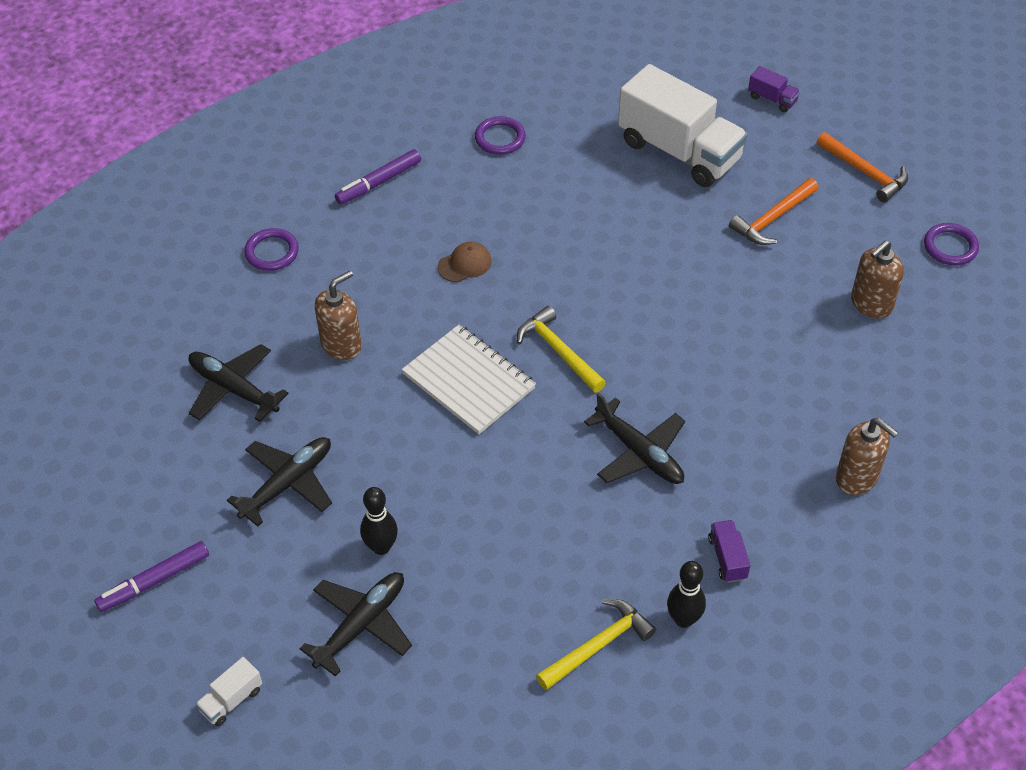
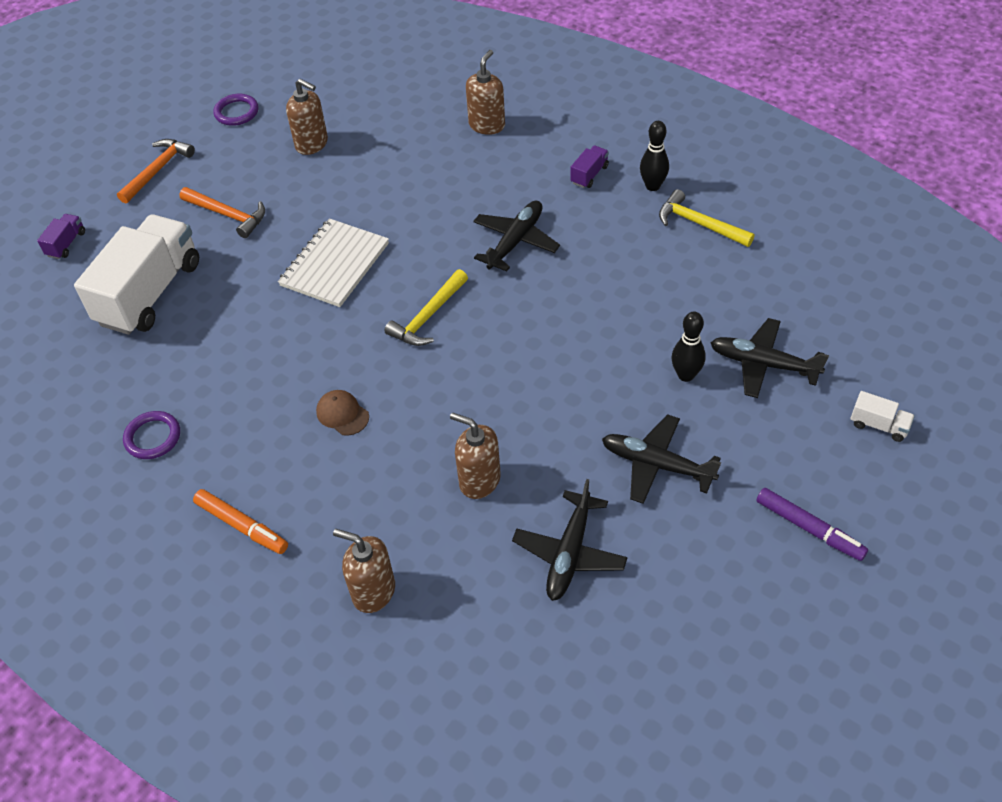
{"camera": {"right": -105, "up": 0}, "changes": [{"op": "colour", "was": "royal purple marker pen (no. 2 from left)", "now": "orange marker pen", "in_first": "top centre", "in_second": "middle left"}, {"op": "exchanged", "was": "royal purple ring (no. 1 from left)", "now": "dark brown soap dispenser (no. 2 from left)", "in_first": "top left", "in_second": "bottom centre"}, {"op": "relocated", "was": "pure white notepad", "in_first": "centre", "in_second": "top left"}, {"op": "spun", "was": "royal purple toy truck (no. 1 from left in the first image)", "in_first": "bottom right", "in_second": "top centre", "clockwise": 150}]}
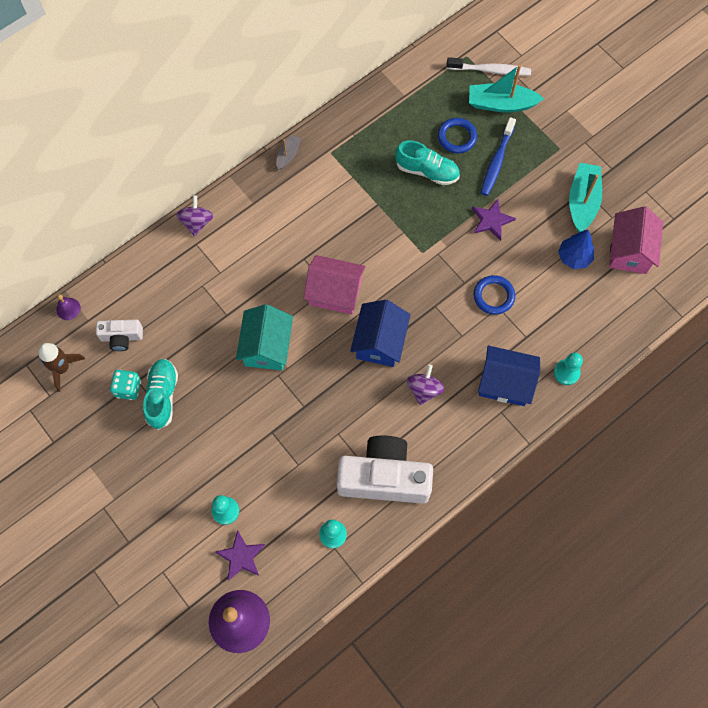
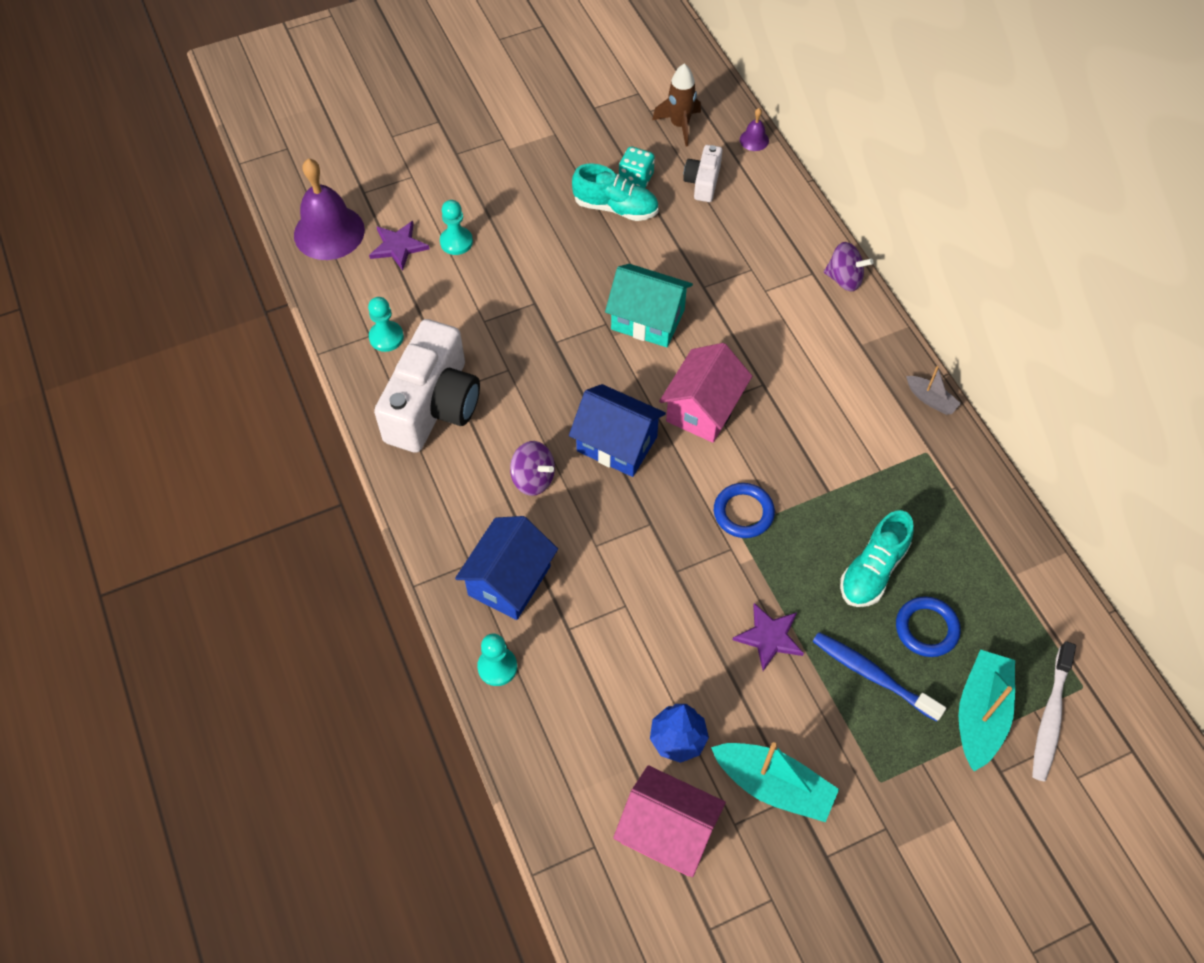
{"camera": {"right": 105, "up": -10}, "changes": [{"op": "relocated", "was": "cobalt ring (no. 2 from left in the first image)", "now": "cobalt ring (no. 1 from left)", "in_first": "middle right", "in_second": "centre"}]}
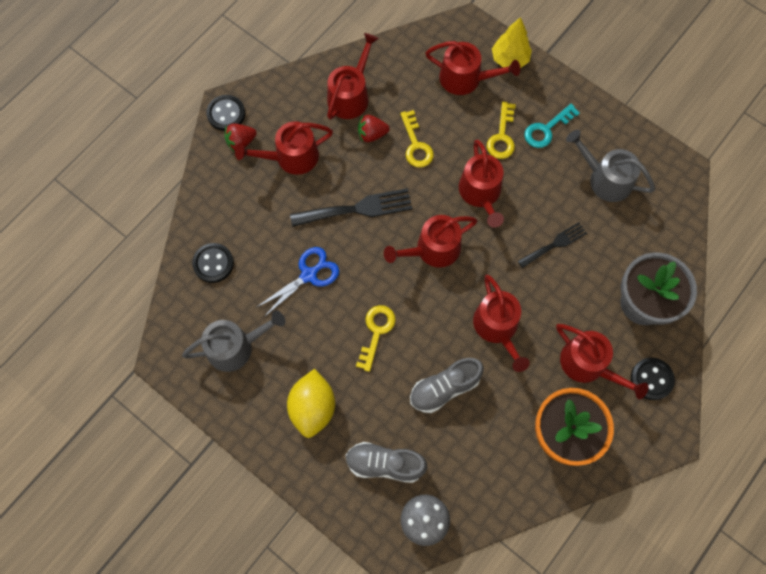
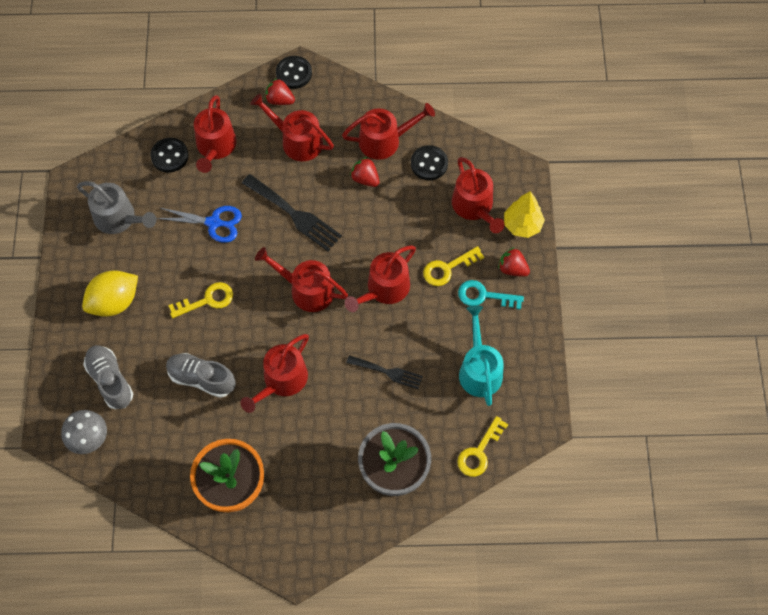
{"camera": {"right": 50, "up": -5}, "changes": [{"op": "relocated", "was": "golden latchkey (no. 2 from left in the first image)", "now": "golden latchkey (no. 3 from left)", "in_first": "top centre", "in_second": "bottom centre"}, {"op": "colour", "was": "ash-grey watering can (no. 2 from left)", "now": "aqua watering can", "in_first": "top right", "in_second": "centre"}, {"op": "relocated", "was": "crimson watering can (no. 7 from left in the first image)", "now": "crimson watering can (no. 1 from left)", "in_first": "middle right", "in_second": "top left"}, {"op": "relocated", "was": "jet-black sewing button (no. 3 from left)", "in_first": "middle right", "in_second": "top centre"}, {"op": "appeared", "now": "crimson toy strawberry (no. 3 from left)", "in_second": "middle right"}]}
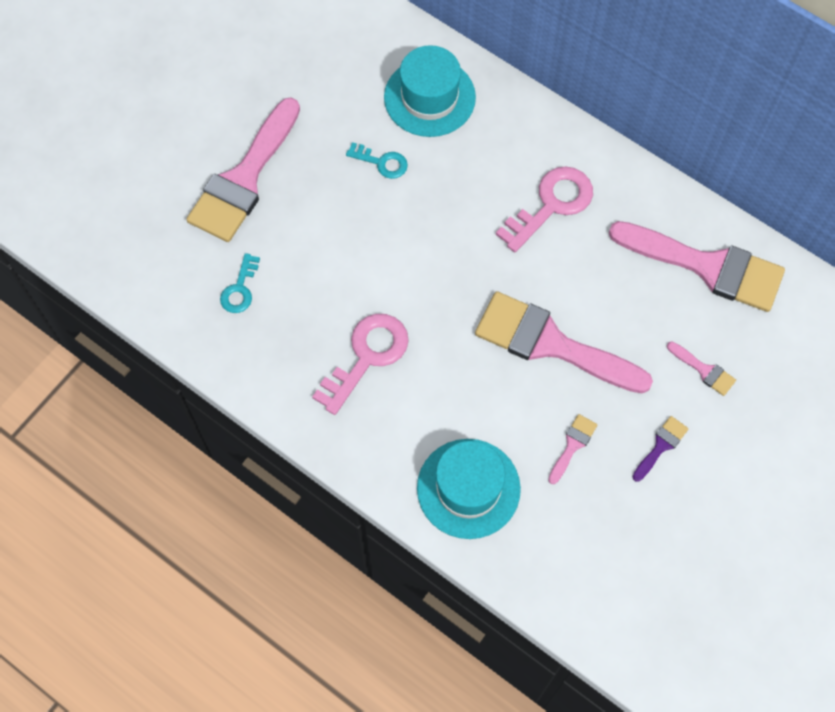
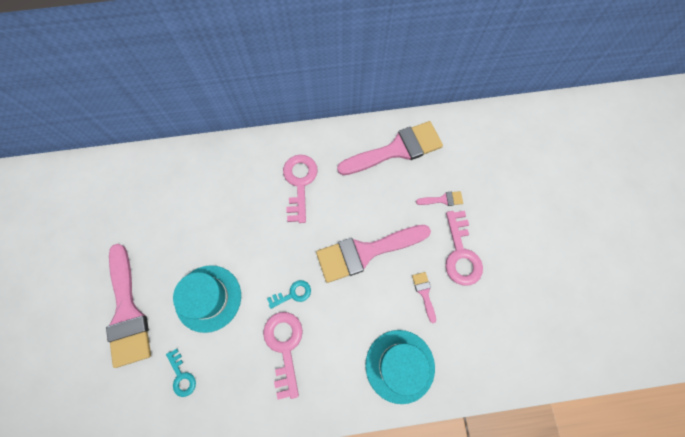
{"camera": {"right": -45, "up": 5}, "changes": [{"op": "relocated", "was": "aqua hat (no. 1 from left)", "in_first": "top centre", "in_second": "bottom left"}, {"op": "relocated", "was": "aqua latchkey (no. 2 from left)", "in_first": "top centre", "in_second": "bottom centre"}, {"op": "exchanged", "was": "royal purple brush", "now": "rose-pink latchkey (no. 3 from left)", "in_first": "middle right", "in_second": "middle right"}]}
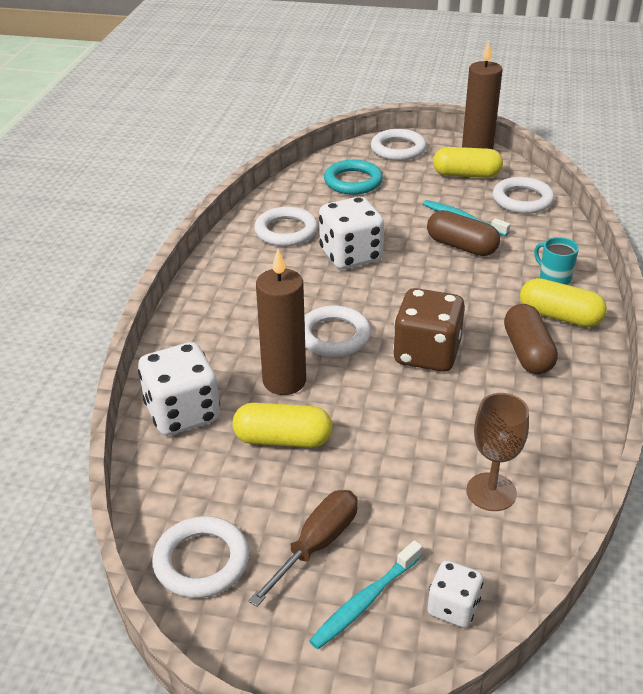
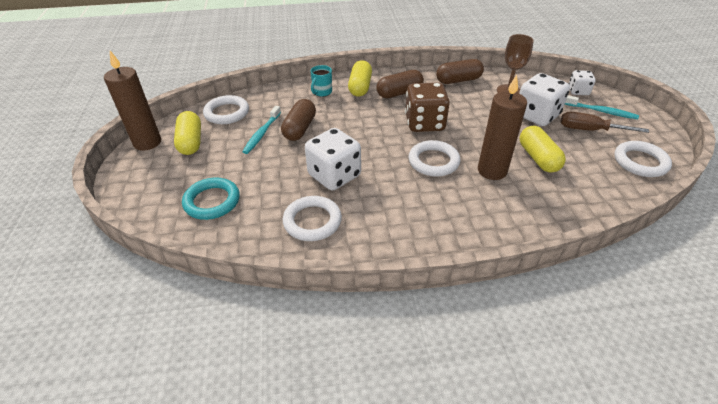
{"camera": {"right": -110, "up": 5}, "changes": [{"op": "missing", "was": "pure white ring (no. 4 from left)", "in_first": "top centre"}, {"op": "relocated", "was": "pure white game die (no. 1 from left in the first image)", "now": "pure white game die (no. 2 from left)", "in_first": "middle left", "in_second": "top right"}, {"op": "appeared", "now": "dark brown capsule (no. 3 from left)", "in_second": "top centre"}]}
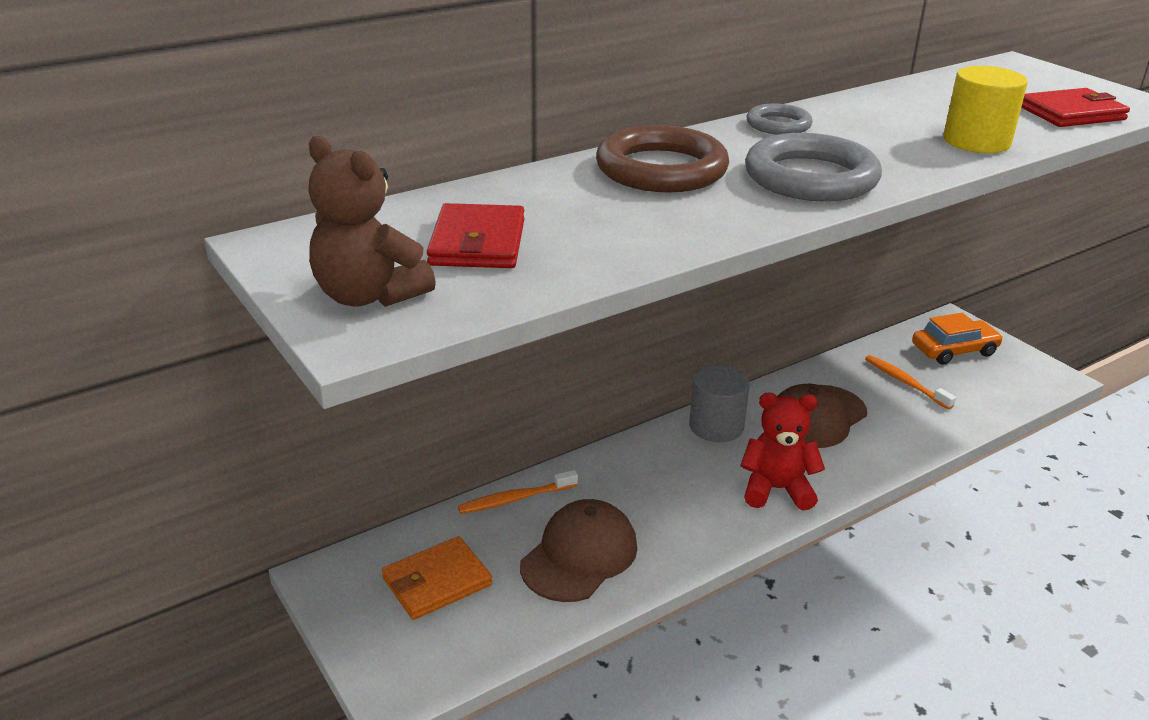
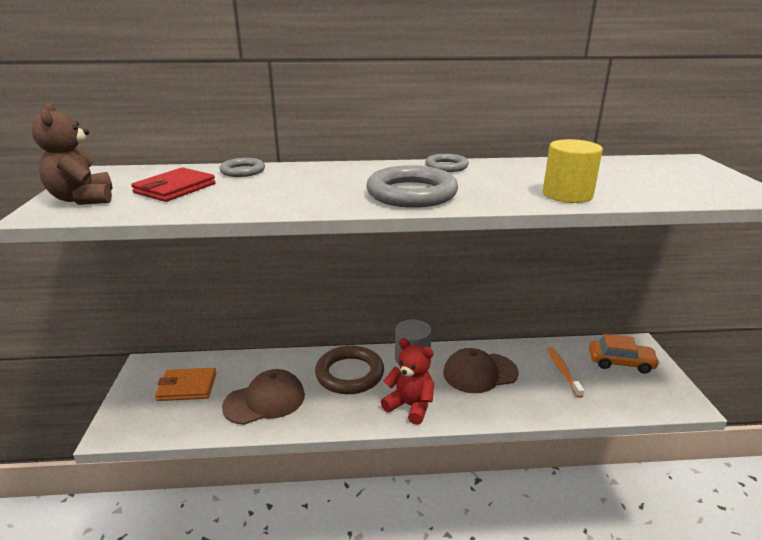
{"camera": {"right": 30, "up": -5}, "changes": [{"op": "missing", "was": "crimson wallet (no. 2 from left)", "in_first": "top right"}, {"op": "relocated", "was": "dark brown ring", "in_first": "top centre", "in_second": "bottom centre"}, {"op": "missing", "was": "orange dental brush (no. 1 from left)", "in_first": "bottom centre"}, {"op": "appeared", "now": "ash-grey ring (no. 1 from left)", "in_second": "top left"}]}
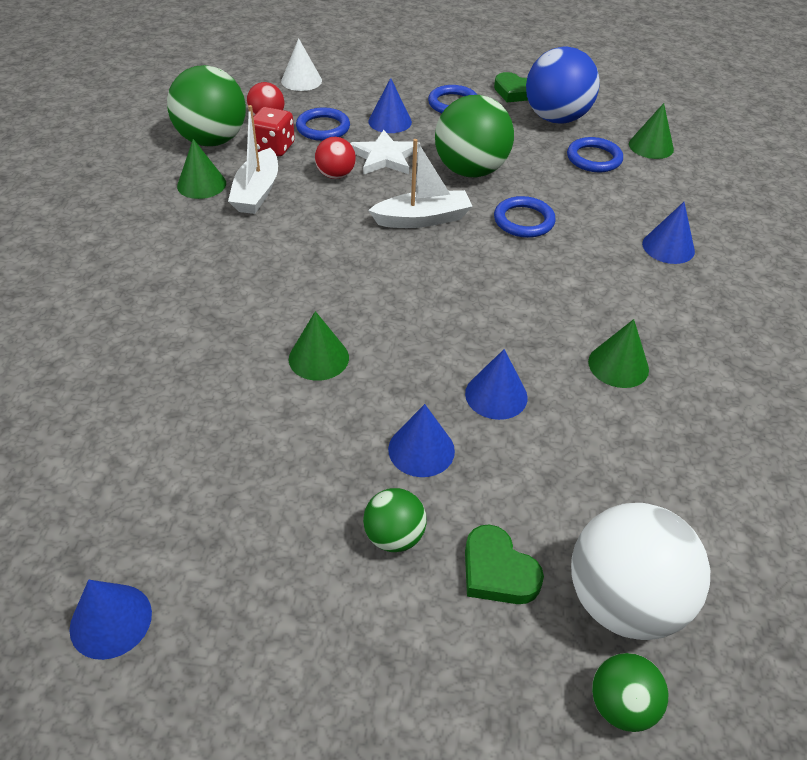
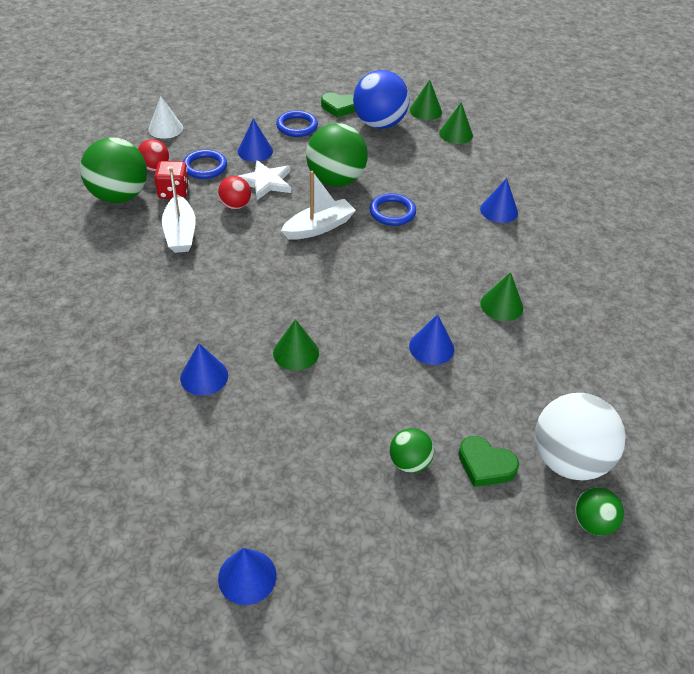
{"camera": {"right": -20, "up": 0}, "changes": [{"op": "missing", "was": "cobalt ring (no. 4 from left)", "in_first": "top right"}, {"op": "relocated", "was": "green solid cone (no. 1 from left in the first image)", "now": "green solid cone (no. 2 from left)", "in_first": "top left", "in_second": "top centre"}, {"op": "relocated", "was": "cobalt solid cone (no. 3 from left in the first image)", "now": "cobalt solid cone (no. 1 from left)", "in_first": "centre", "in_second": "middle left"}]}
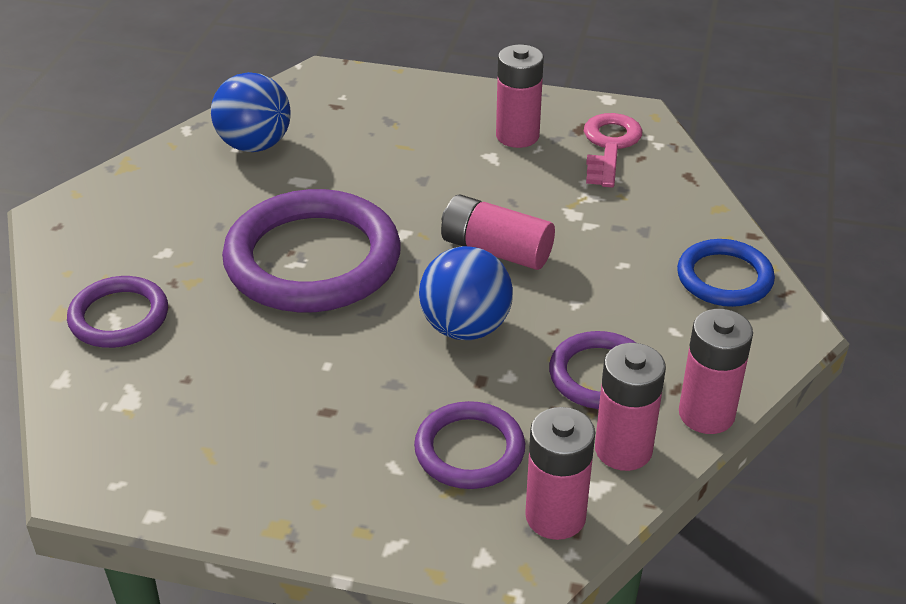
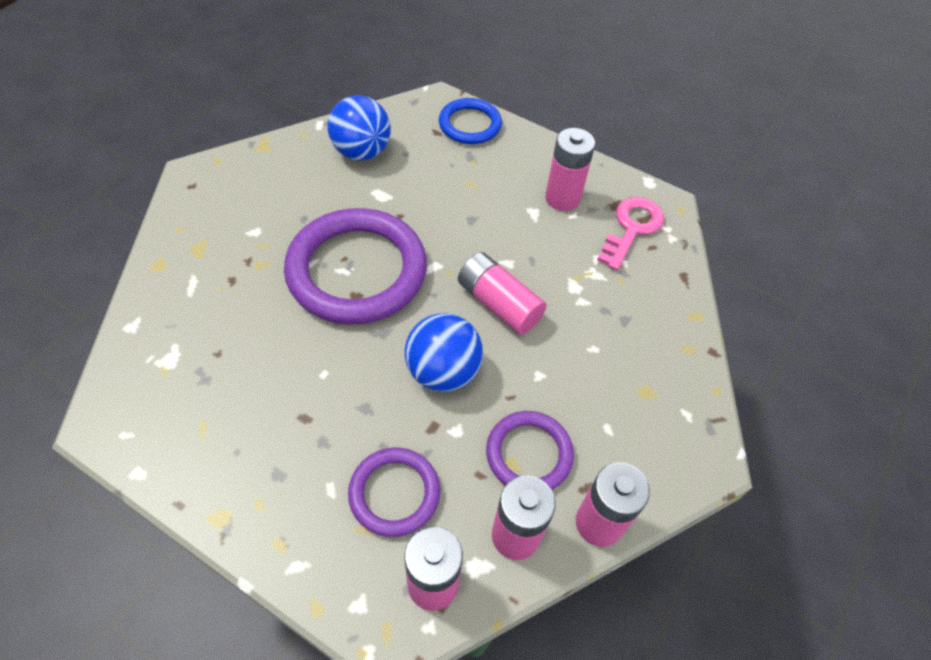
{"camera": {"right": 15, "up": 15}, "changes": [{"op": "relocated", "was": "cobalt ring", "in_first": "middle right", "in_second": "top centre"}, {"op": "missing", "was": "royal purple ring (no. 1 from left)", "in_first": "middle left"}]}
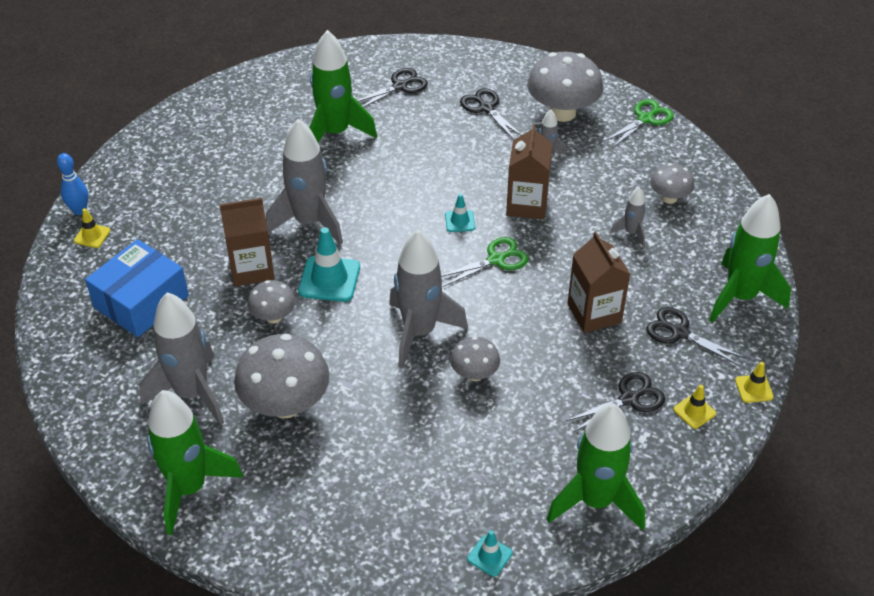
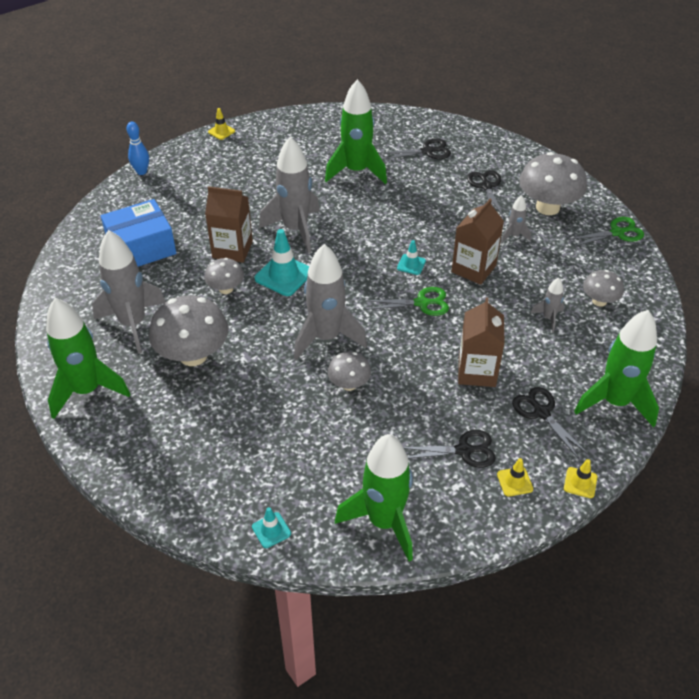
{"camera": {"right": 25, "up": 0}, "changes": [{"op": "relocated", "was": "golden traffic cone (no. 1 from left)", "in_first": "middle left", "in_second": "top left"}]}
